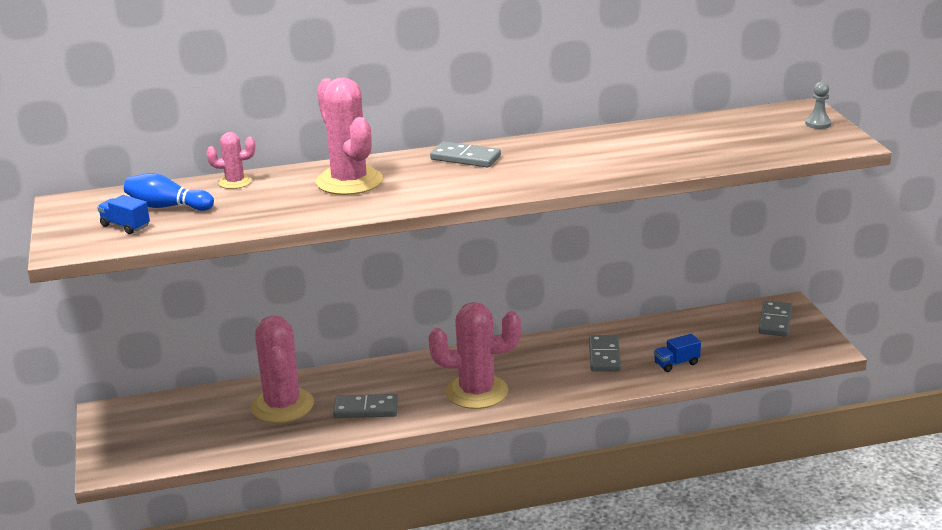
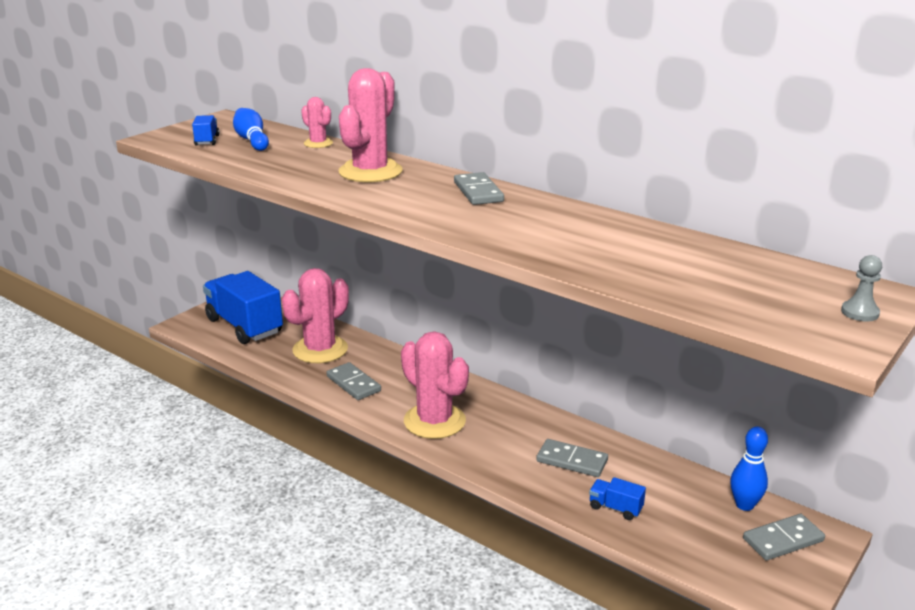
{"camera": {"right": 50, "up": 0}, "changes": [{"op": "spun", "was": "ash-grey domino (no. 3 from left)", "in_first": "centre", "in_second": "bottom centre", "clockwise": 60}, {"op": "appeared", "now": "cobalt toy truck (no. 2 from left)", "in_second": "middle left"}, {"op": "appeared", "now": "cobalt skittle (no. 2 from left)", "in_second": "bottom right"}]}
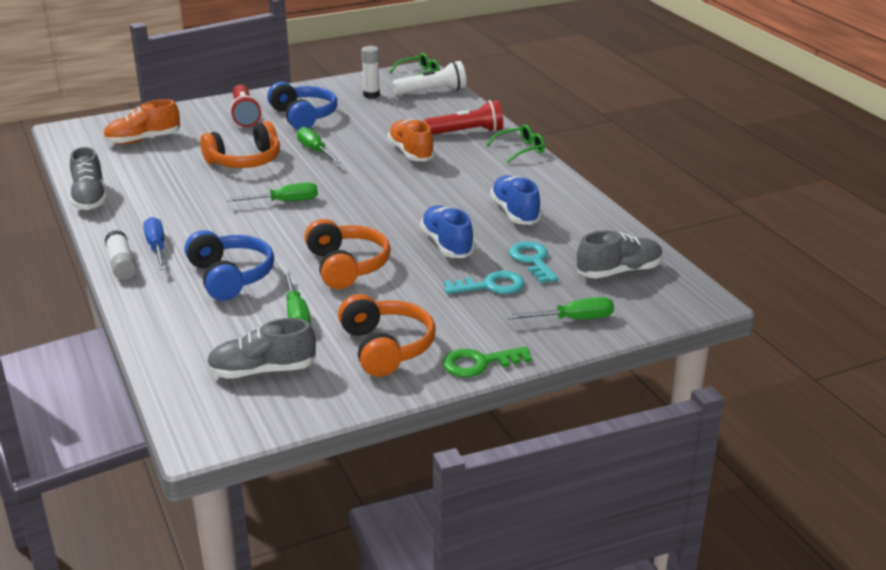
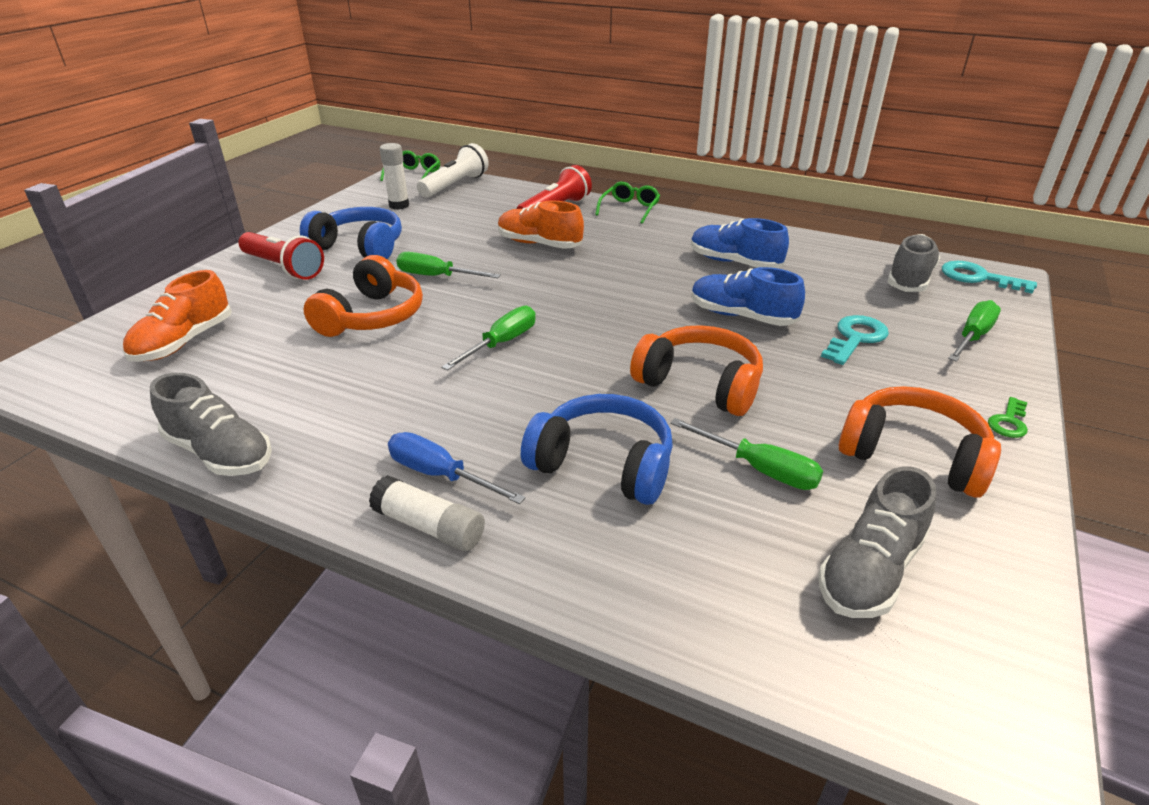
{"camera": {"right": -40, "up": 5}, "changes": [{"op": "relocated", "was": "aqua latchkey (no. 2 from left)", "in_first": "centre", "in_second": "middle right"}, {"op": "size", "was": "green latchkey", "in_first": "centre", "in_second": "middle right", "ratio": 0.61}]}
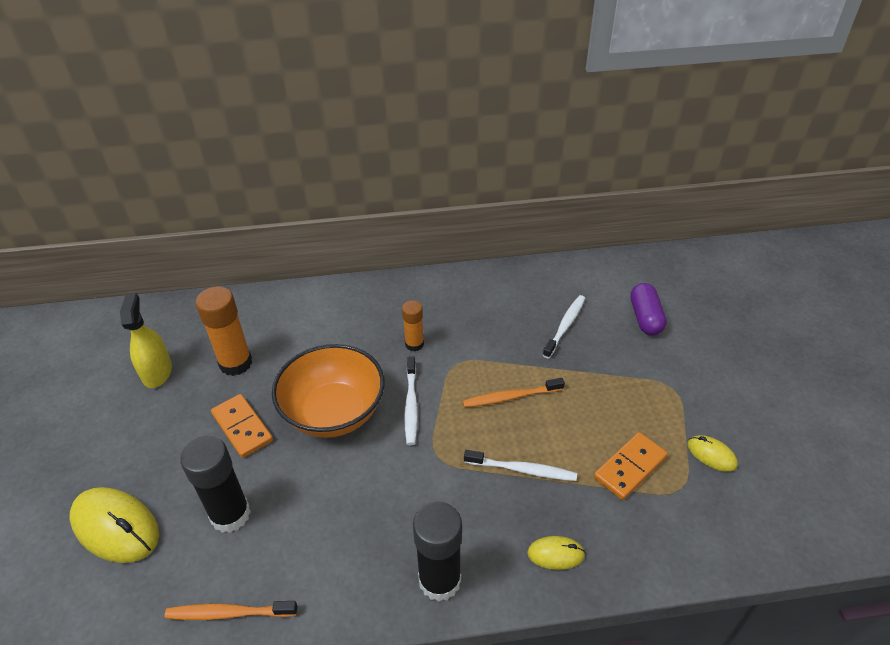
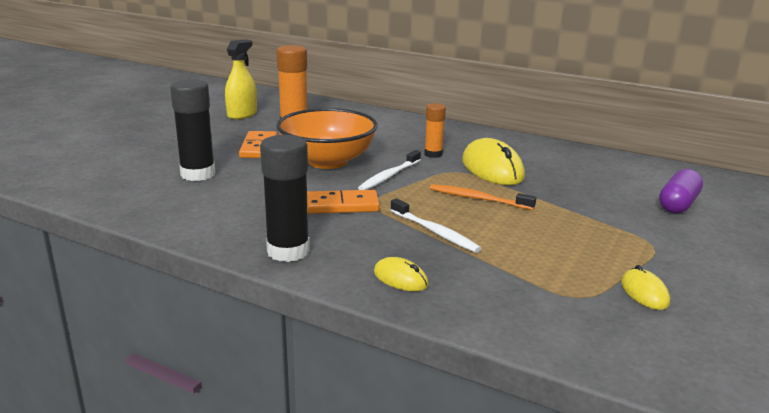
{"camera": {"right": 35, "up": -20}, "changes": [{"op": "missing", "was": "pure white dental brush (no. 3 from left)", "in_first": "centre"}, {"op": "relocated", "was": "orange domino (no. 2 from left)", "in_first": "bottom right", "in_second": "centre"}, {"op": "relocated", "was": "golden PC mouse (no. 1 from left in the first image)", "now": "golden PC mouse (no. 2 from left)", "in_first": "bottom left", "in_second": "centre"}, {"op": "missing", "was": "orange dental brush (no. 1 from left)", "in_first": "bottom left"}]}
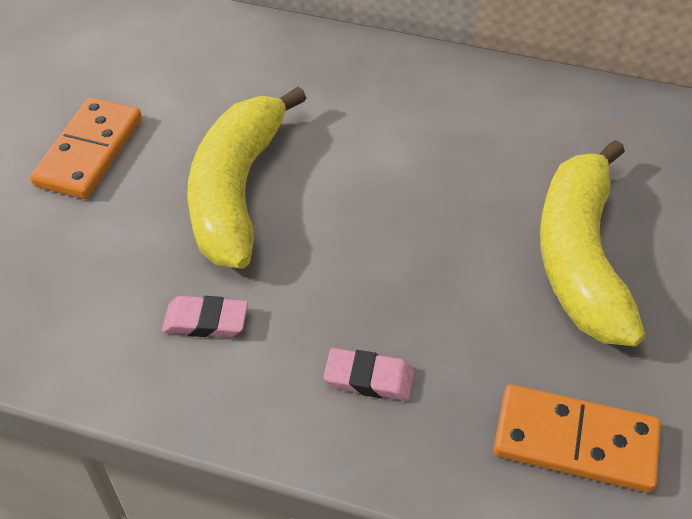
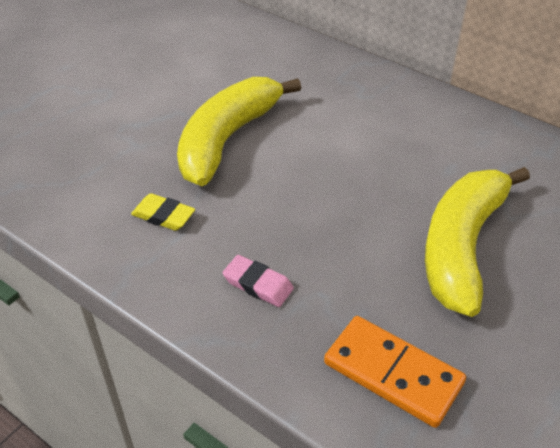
{"camera": {"right": 20, "up": -5}, "changes": [{"op": "missing", "was": "orange domino (no. 1 from left)", "in_first": "top left"}, {"op": "colour", "was": "rose-pink pencil eraser (no. 1 from left)", "now": "golden pencil eraser", "in_first": "middle left", "in_second": "middle left"}]}
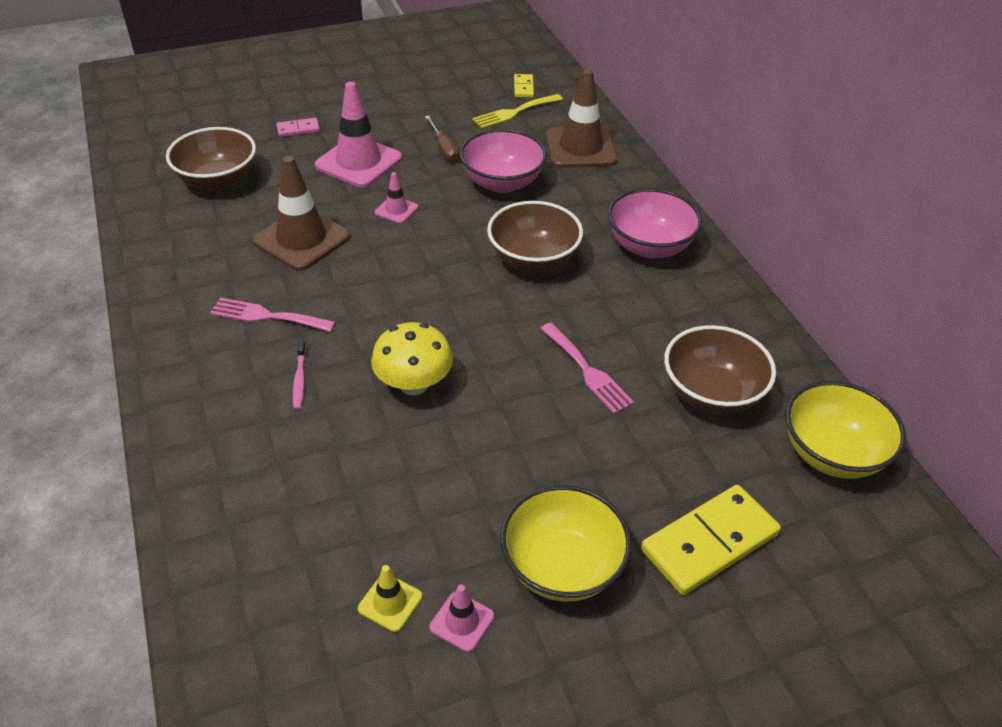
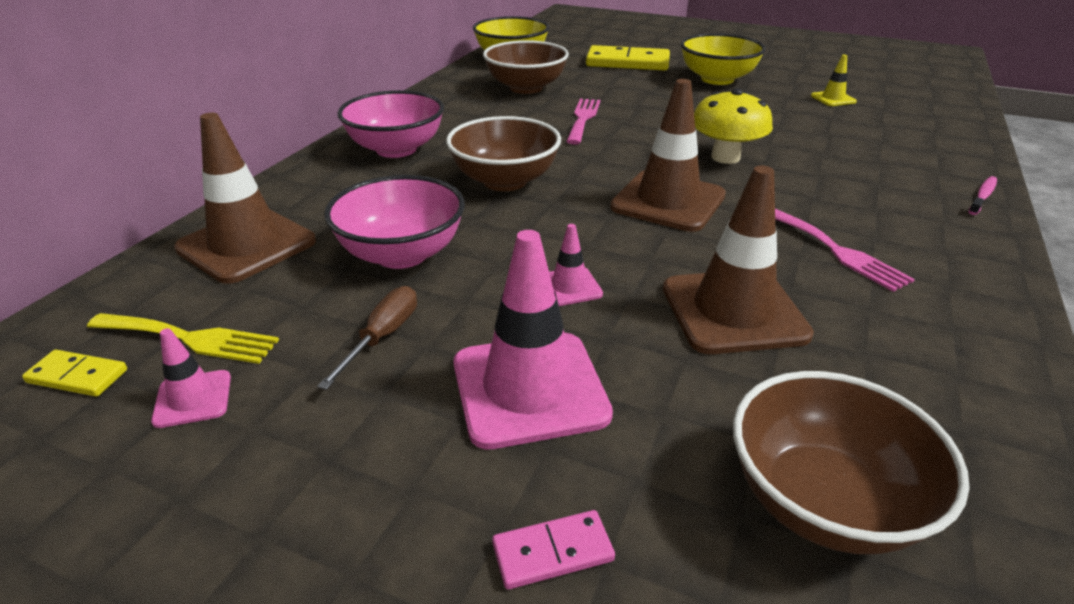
{"camera": {"right": -135, "up": -10}, "changes": [{"op": "spun", "was": "golden domino (no. 1 from left)", "in_first": "top centre", "in_second": "middle left", "clockwise": 60}, {"op": "spun", "was": "rose-pink domino", "in_first": "top left", "in_second": "bottom centre", "clockwise": -45}, {"op": "relocated", "was": "rose-pink dental brush", "in_first": "middle left", "in_second": "top right"}, {"op": "relocated", "was": "rose-pink traffic cone (no. 3 from left in the first image)", "now": "rose-pink traffic cone (no. 1 from left)", "in_first": "bottom centre", "in_second": "middle left"}, {"op": "appeared", "now": "dark brown traffic cone (no. 2 from left)", "in_second": "top centre"}]}
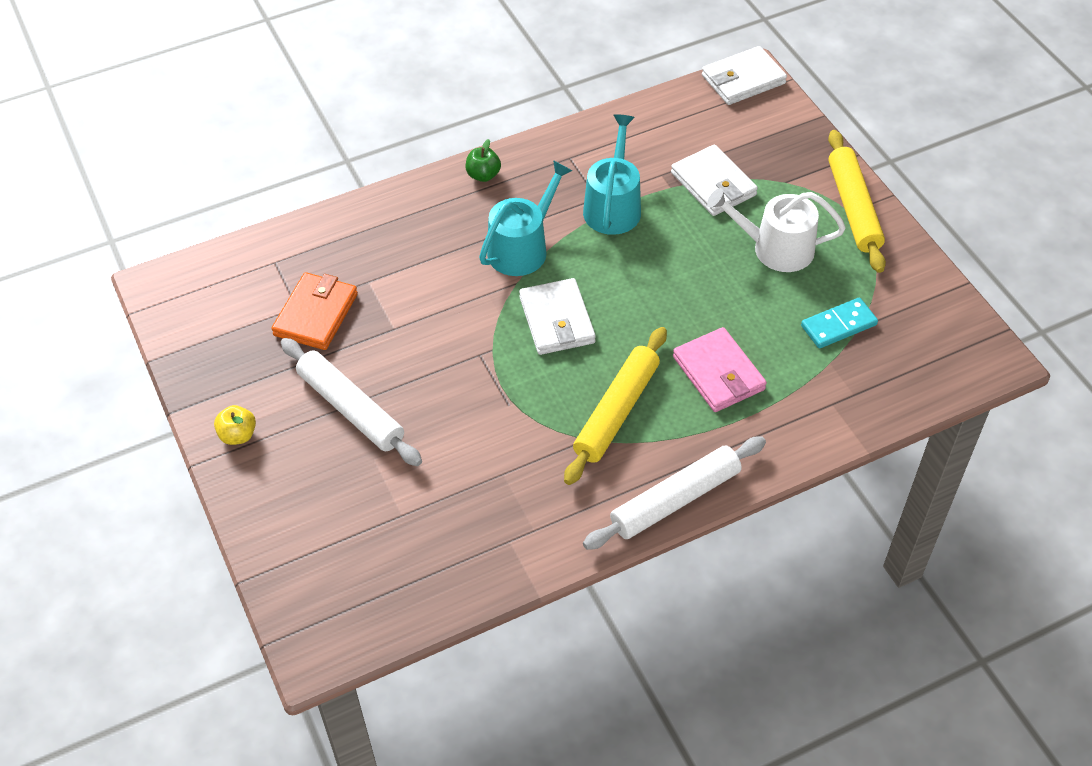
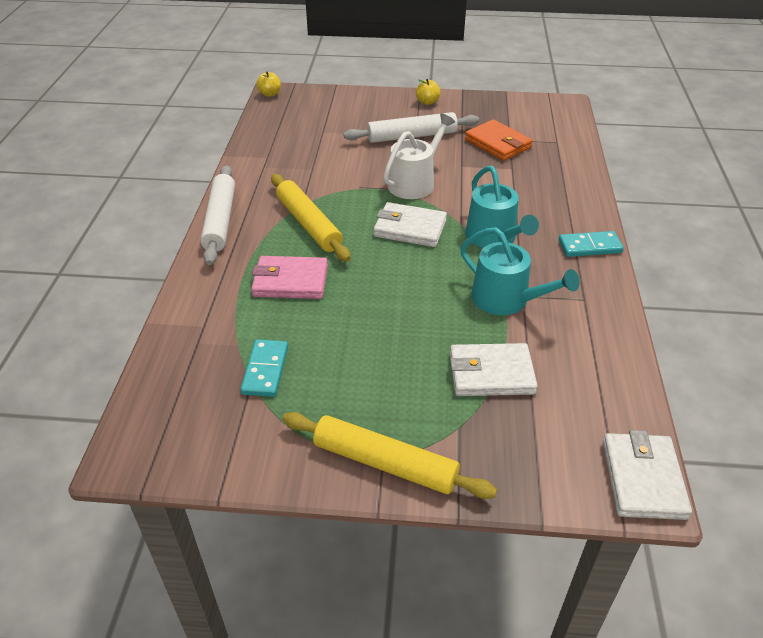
{"camera": {"right": 120, "up": -10}, "changes": [{"op": "exchanged", "was": "green toy apple", "now": "aqua domino (no. 2 from left)", "in_first": "top centre", "in_second": "middle right"}, {"op": "relocated", "was": "pure white watering can", "in_first": "top right", "in_second": "top centre"}, {"op": "appeared", "now": "golden toy apple (no. 1 from left)", "in_second": "top centre"}]}
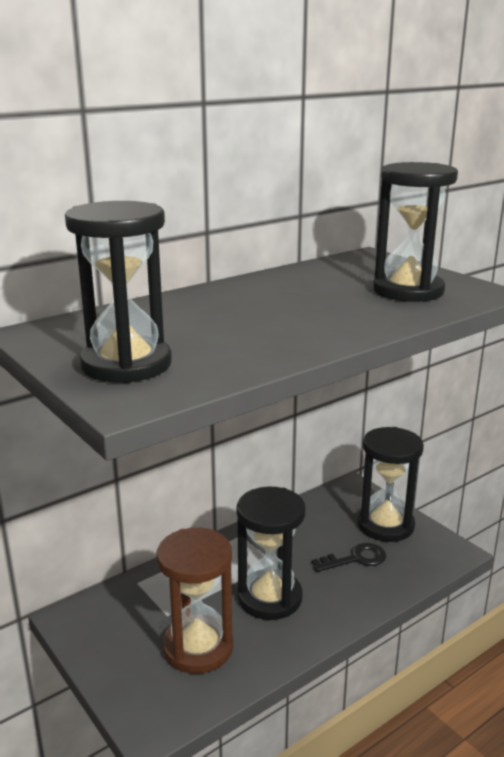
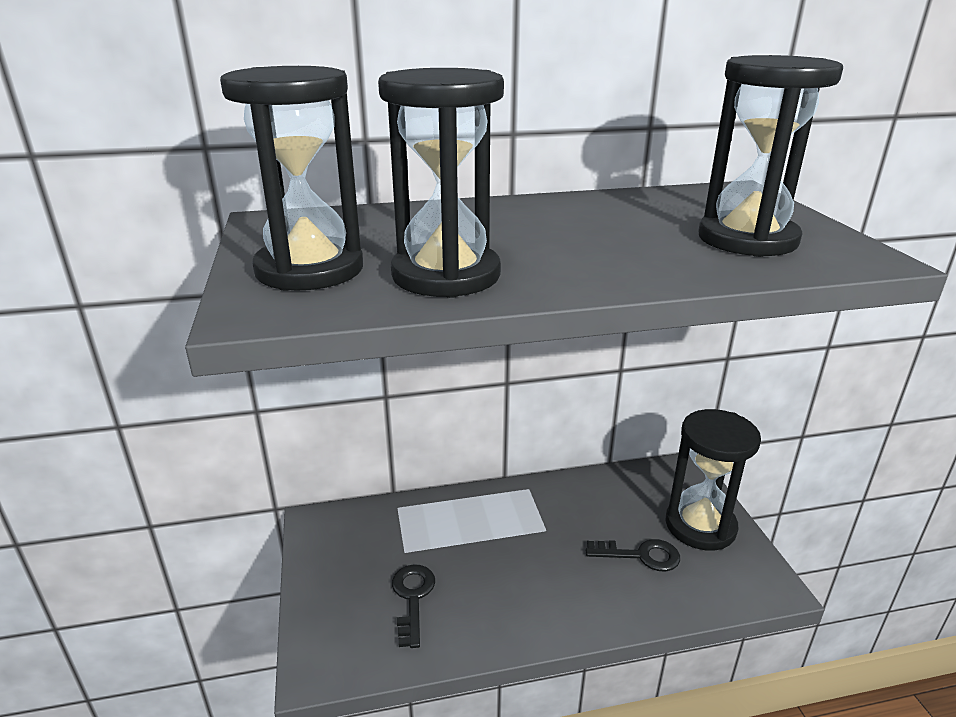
{"camera": {"right": 25, "up": 5}, "changes": [{"op": "relocated", "was": "jet-black hourglass (no. 2 from left)", "in_first": "bottom centre", "in_second": "top centre"}, {"op": "exchanged", "was": "dark brown hourglass", "now": "jet-black latchkey (no. 1 from left)", "in_first": "bottom centre", "in_second": "bottom centre"}]}
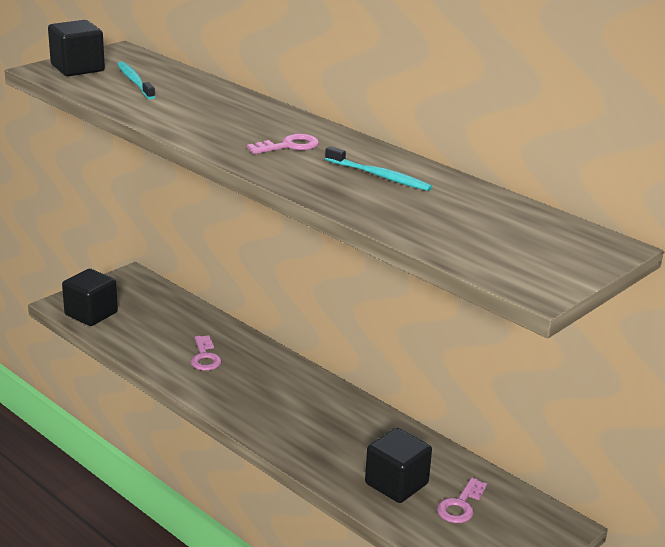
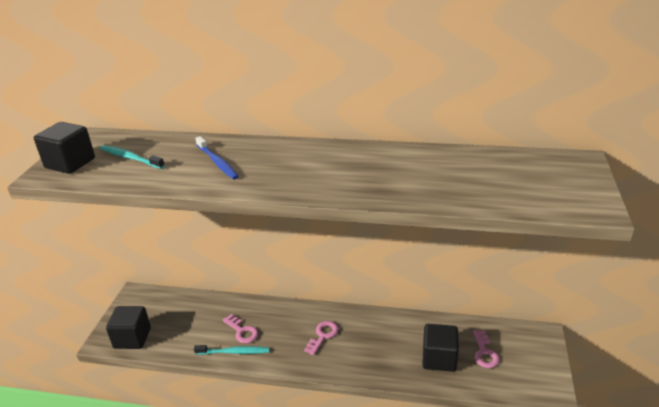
{"camera": {"right": -30, "up": 5}, "changes": [{"op": "relocated", "was": "rose-pink latchkey (no. 2 from left)", "in_first": "top centre", "in_second": "bottom centre"}, {"op": "relocated", "was": "aqua dental brush (no. 2 from left)", "in_first": "top centre", "in_second": "bottom centre"}, {"op": "appeared", "now": "cobalt dental brush", "in_second": "middle left"}]}
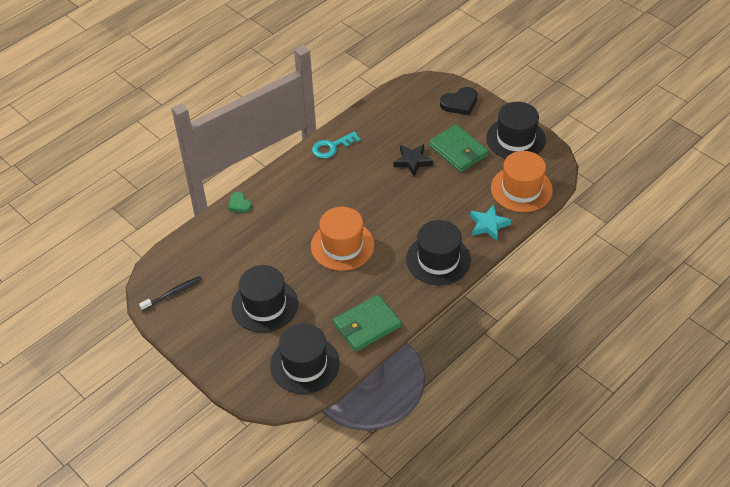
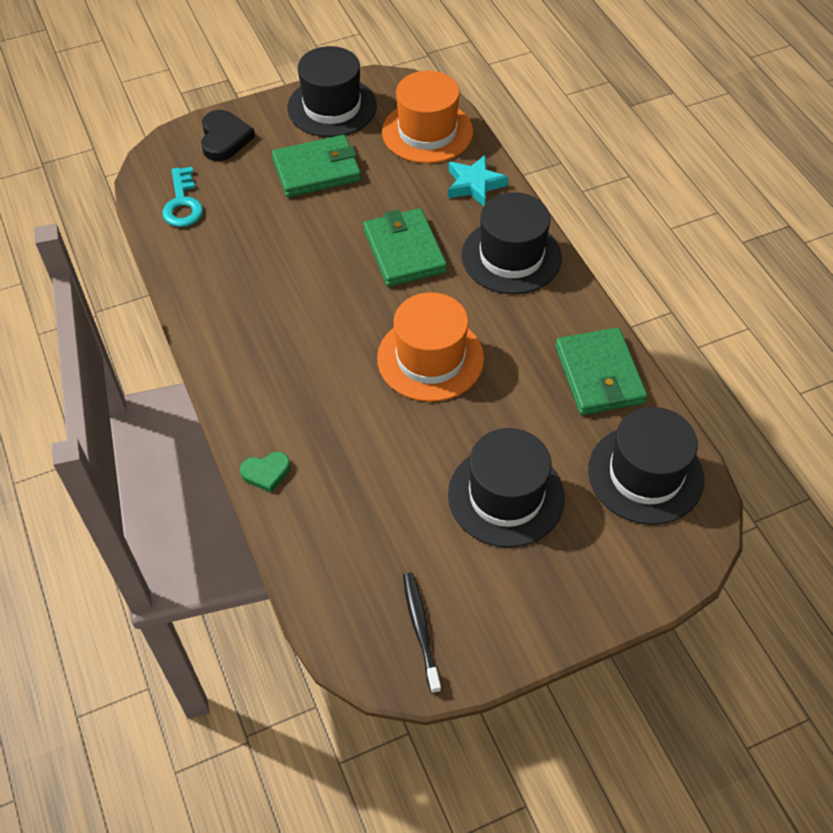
{"camera": {"right": -70, "up": 5}, "changes": [{"op": "relocated", "was": "aqua latchkey", "in_first": "top centre", "in_second": "top left"}, {"op": "missing", "was": "jet-black star", "in_first": "top centre"}, {"op": "appeared", "now": "green wallet (no. 2 from left)", "in_second": "top centre"}]}
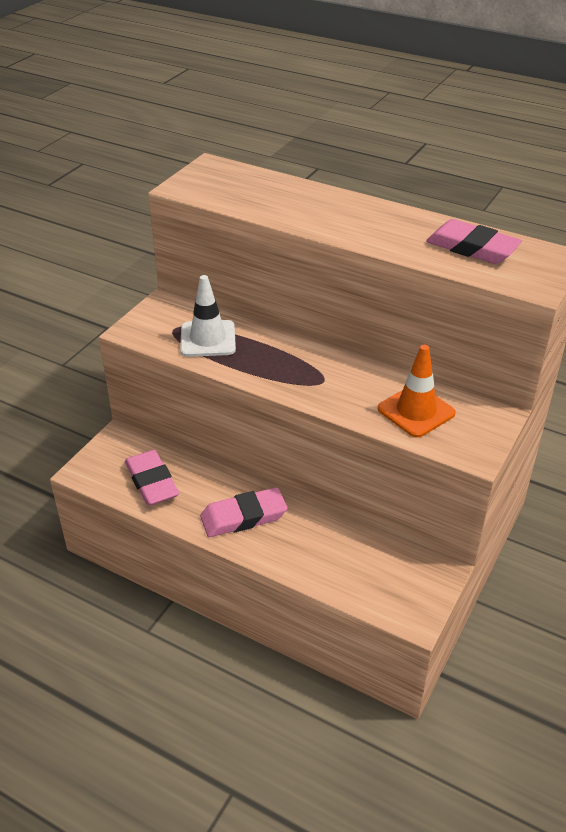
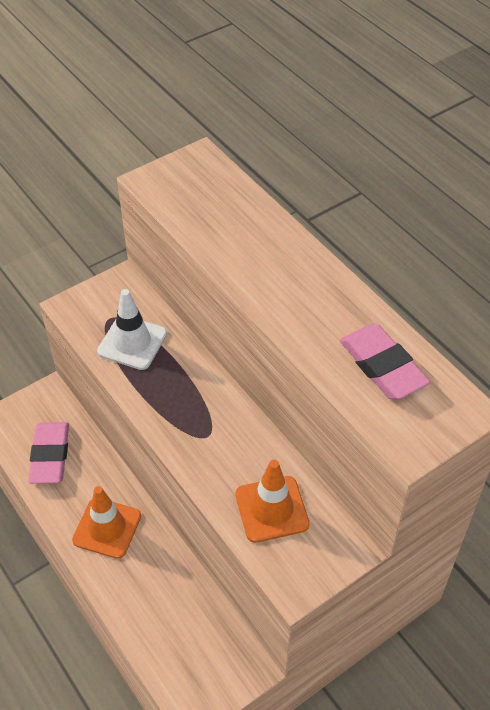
{"camera": {"right": 25, "up": 10}, "changes": [{"op": "exchanged", "was": "rose-pink pencil eraser (no. 2 from left)", "now": "orange traffic cone (no. 1 from left)", "in_first": "centre", "in_second": "bottom left"}]}
